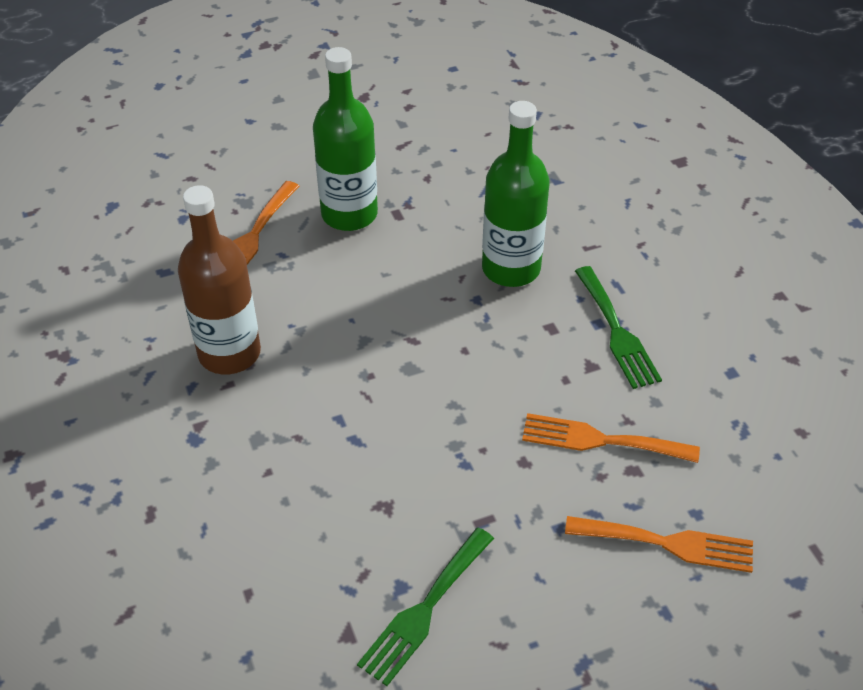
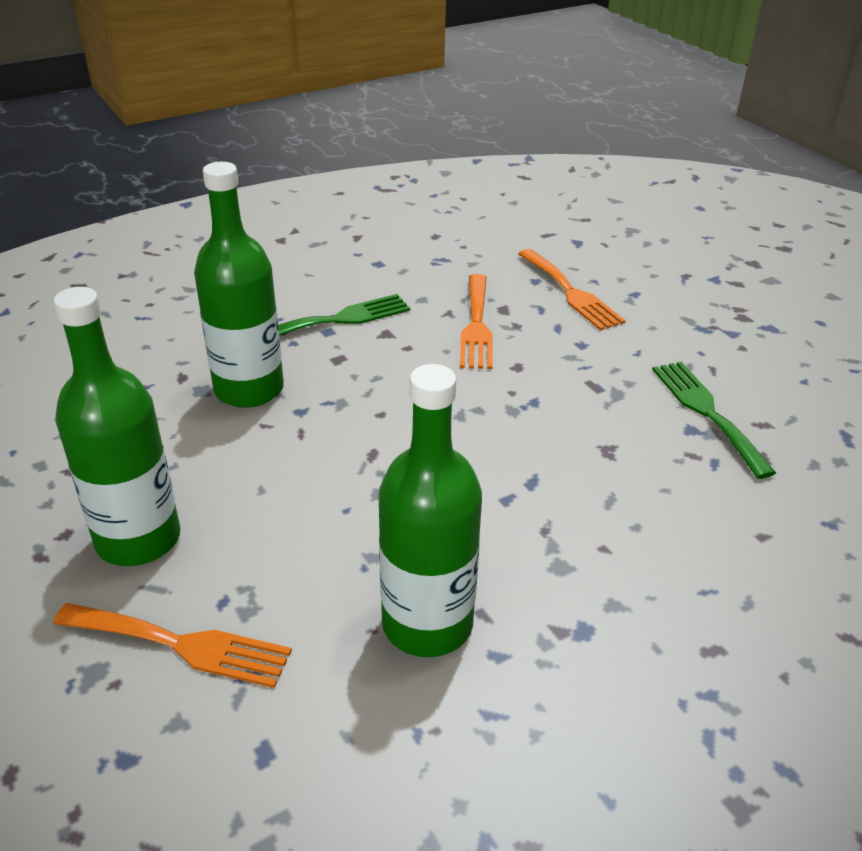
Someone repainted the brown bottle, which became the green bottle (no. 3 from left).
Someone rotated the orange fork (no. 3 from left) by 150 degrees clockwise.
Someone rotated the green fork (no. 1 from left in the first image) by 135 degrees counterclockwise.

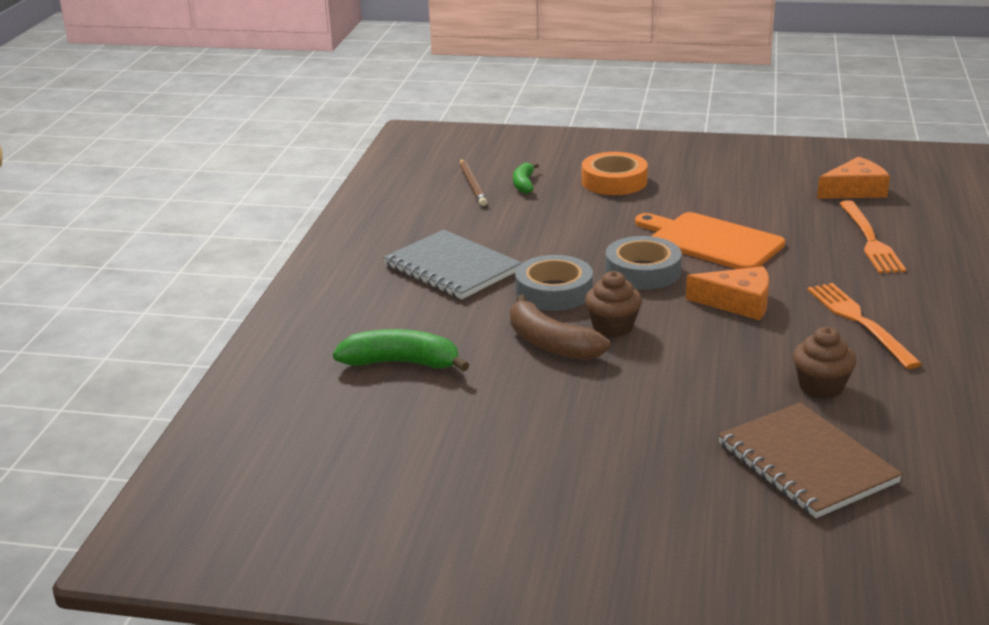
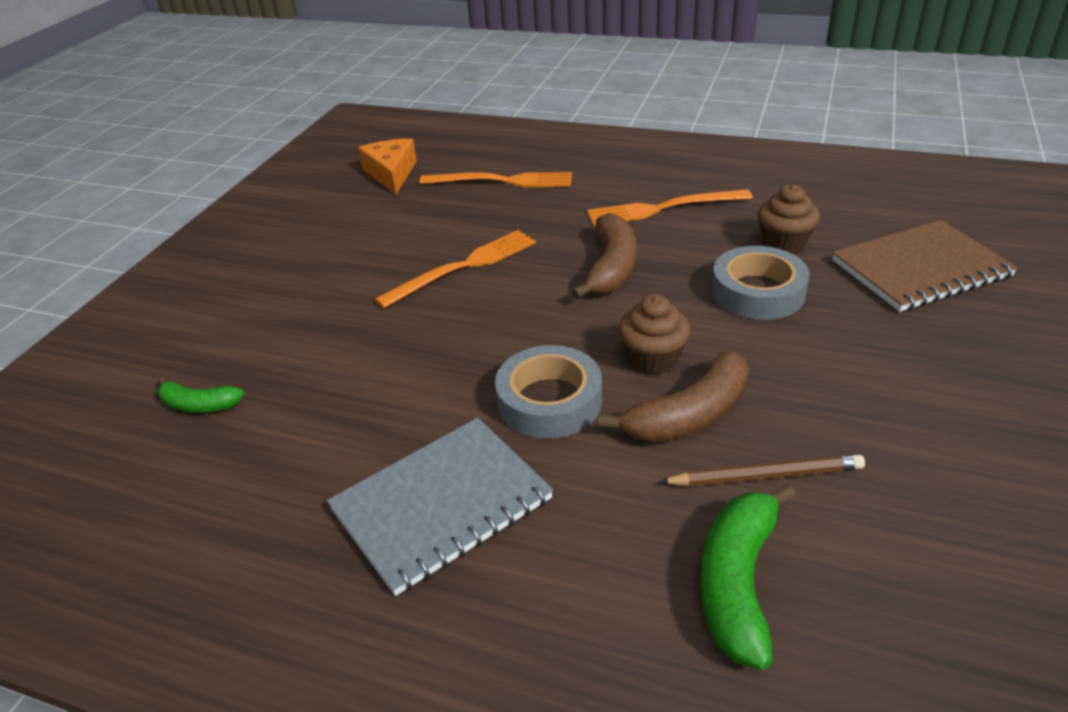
Someone took away the orange tape.
Someone carried the brown pencil.
Someone swapped the orange cutting board for the orange fork (no. 1 from left).
Someone carried the grey tape (no. 2 from left).
Someone swapped the orange cheese (no. 1 from left) for the brown banana (no. 1 from left).

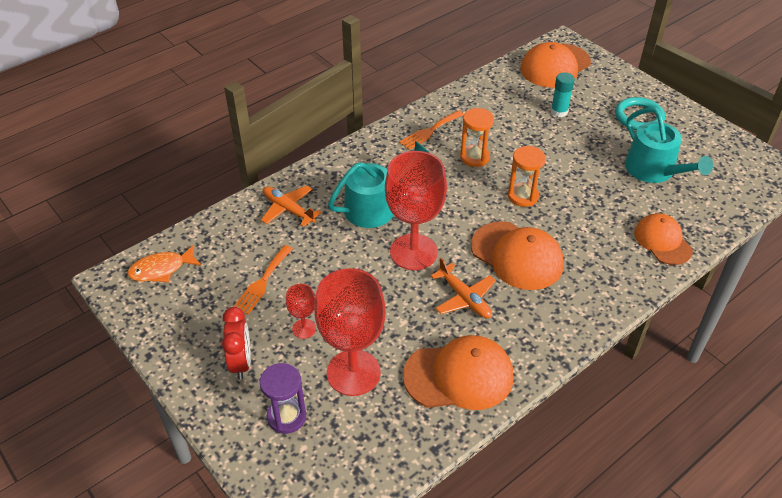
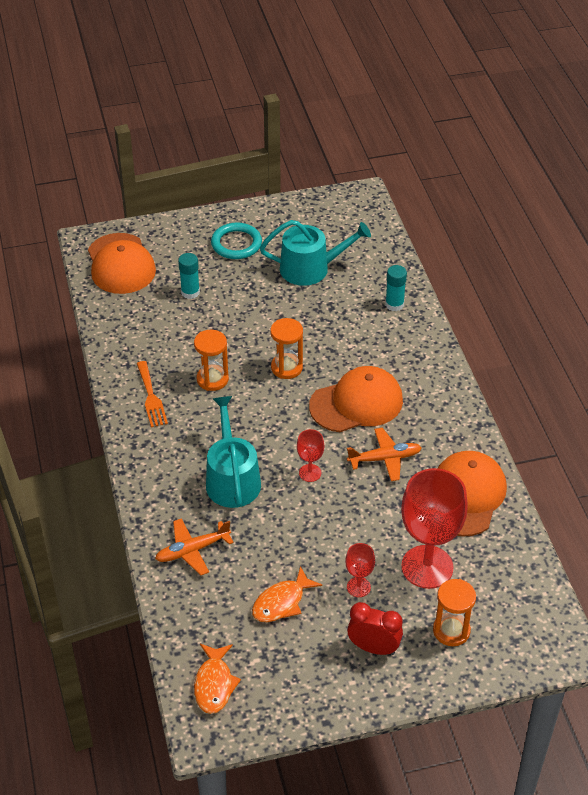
Someone scaled the red goblet (no. 3 from left in the first image) by 0.46.
Someone swapped the orange cap (no. 4 from left) for the turquoise glue stick (no. 2 from left).
Someone swapped the orange fork (no. 1 from left) for the orange fish (no. 2 from left).
Someone repainted the purple hourglass, which became the orange hourglass (no. 3 from left).

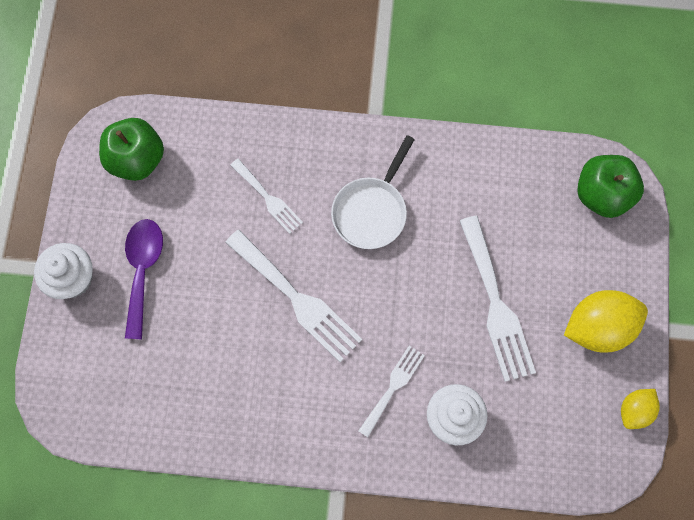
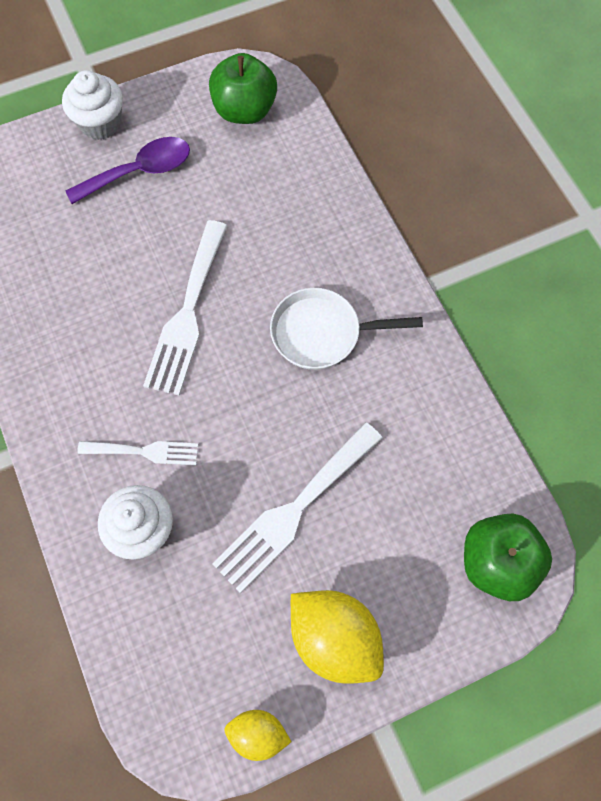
Someone took away the white fork (no. 1 from left).

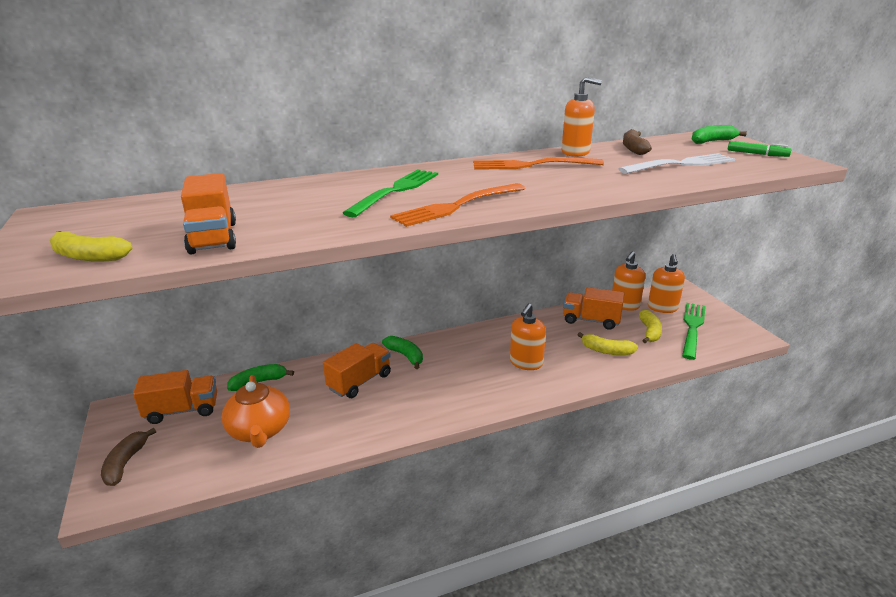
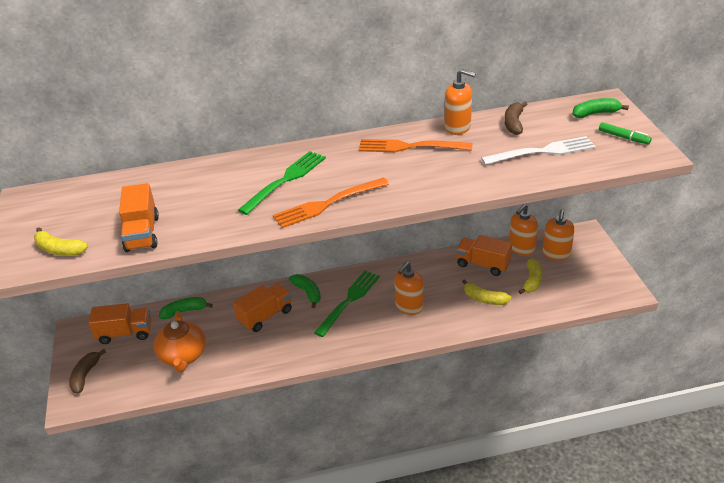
Someone carried the green fork (no. 2 from left).

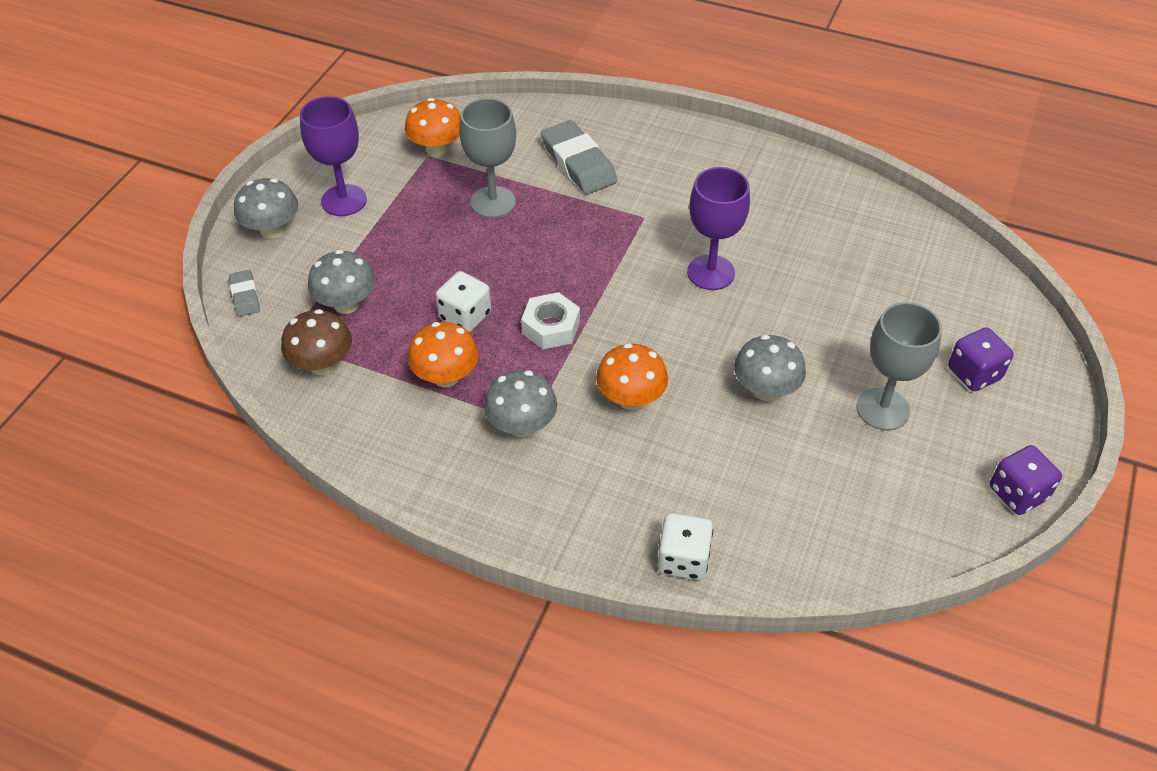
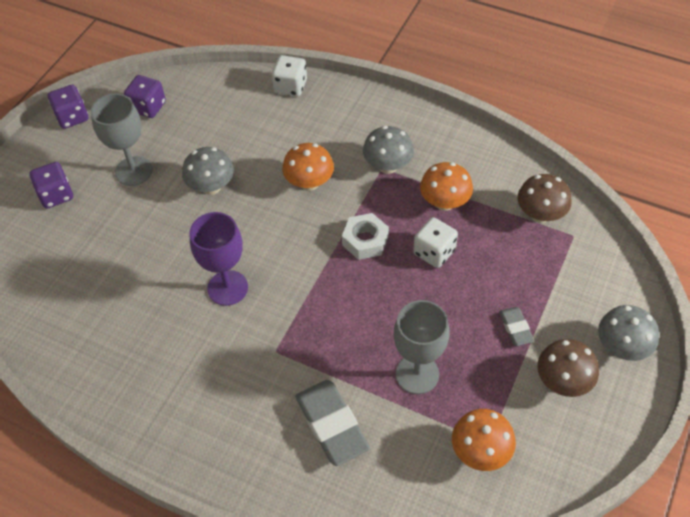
Someone swapped the purple goblet (no. 1 from left) for the brown mushroom (no. 2 from left).
Someone took away the grey mushroom (no. 2 from left).
Someone carried the grey eraser (no. 1 from left in the first image).
Someone put down the purple dice (no. 3 from left).

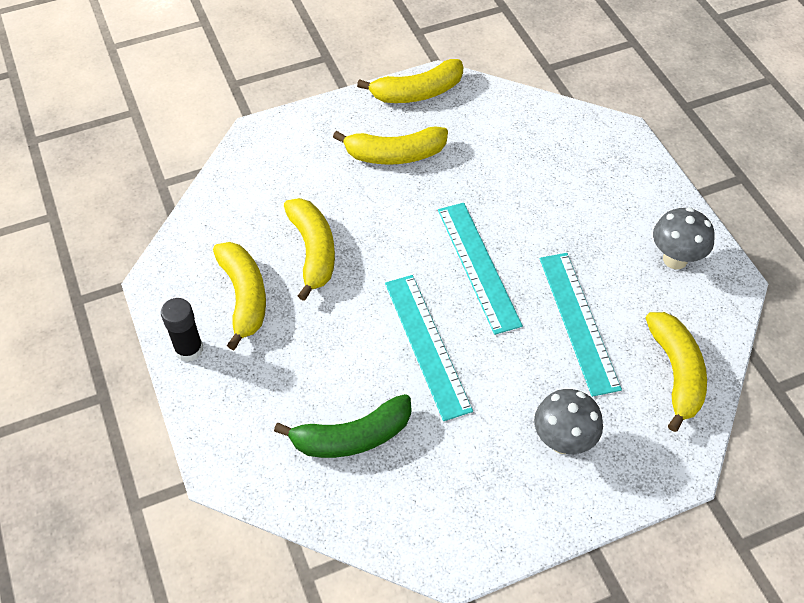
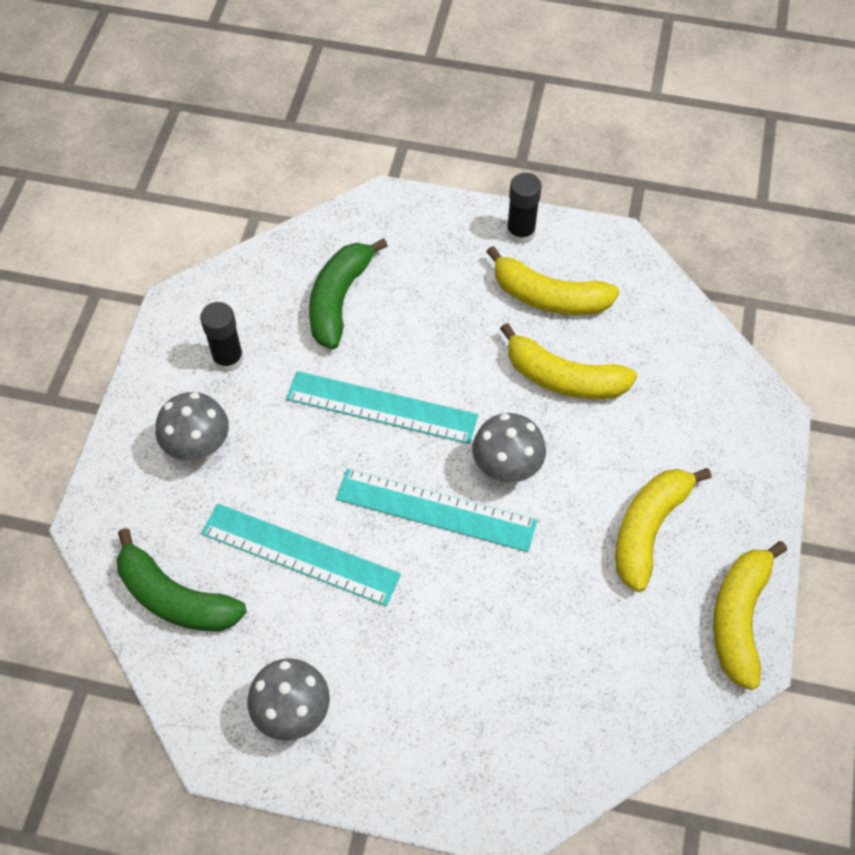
Someone repainted the yellow banana (no. 5 from left), which became the green banana (no. 1 from left).
Someone put down the black glue stick (no. 1 from left).
Someone put down the grey mushroom (no. 3 from left).

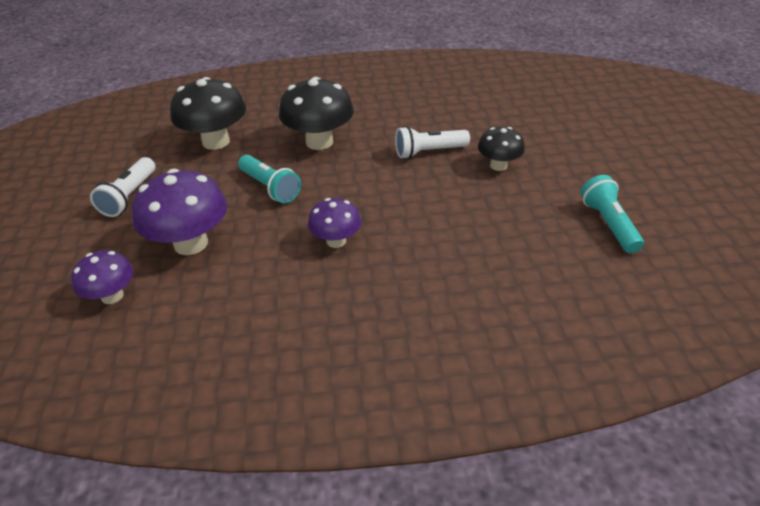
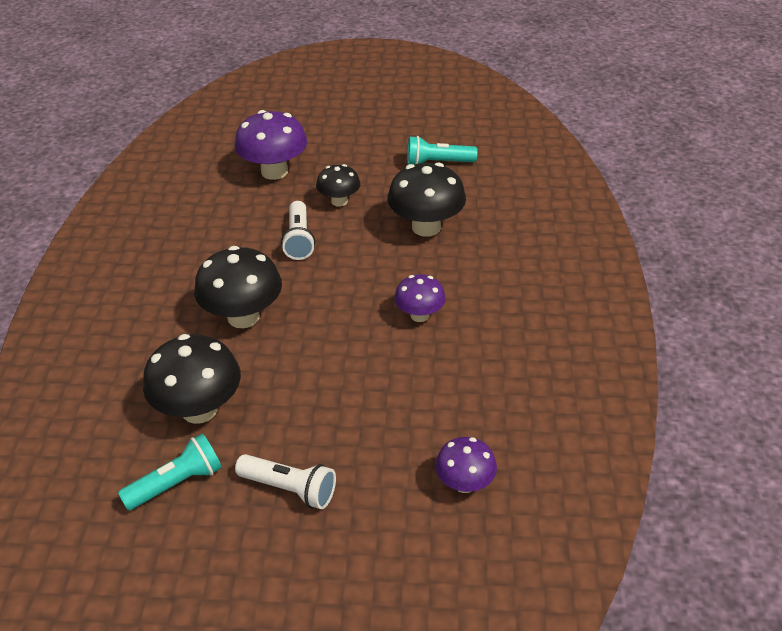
Someone carried the turquoise flashlight (no. 1 from left).
Someone carried the purple mushroom (no. 2 from left in the first image).
Someone put down the black mushroom (no. 4 from left).

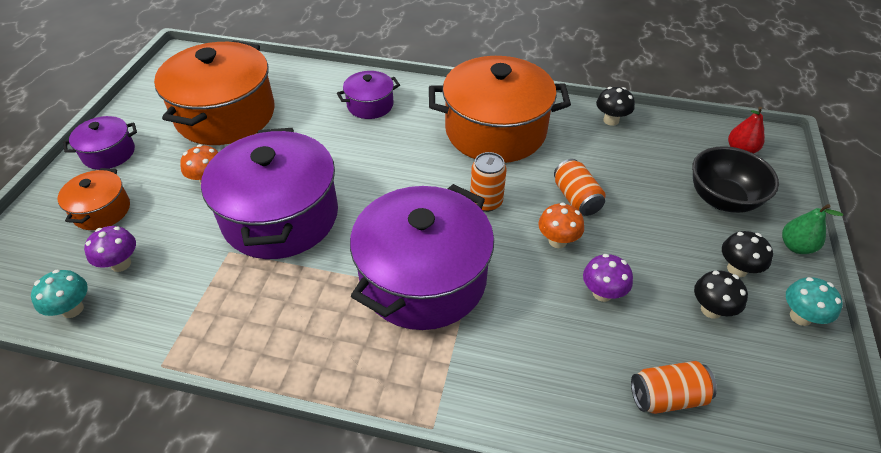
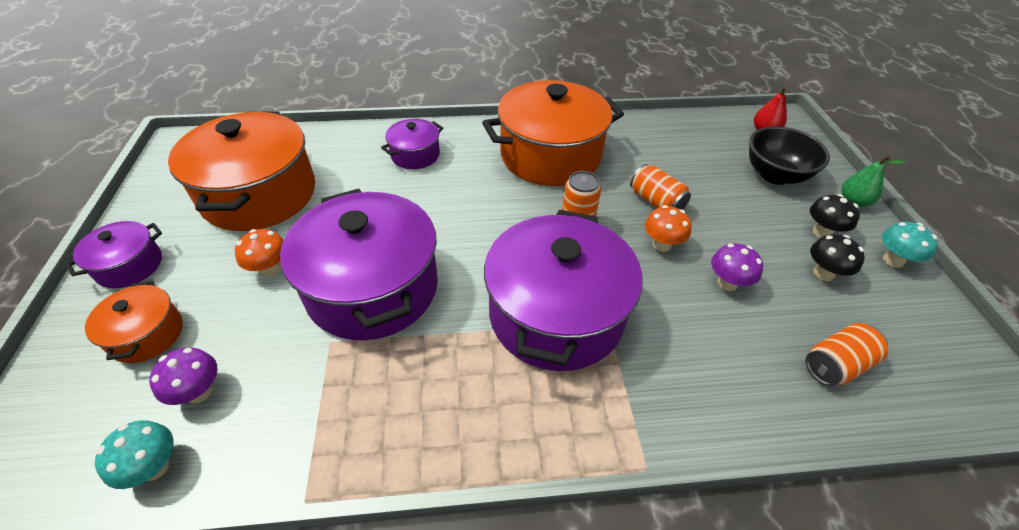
Someone took away the black mushroom (no. 1 from left).

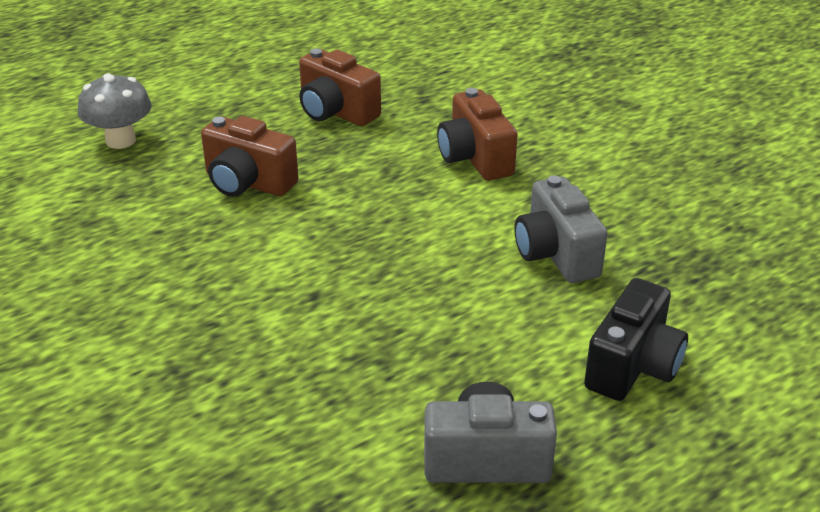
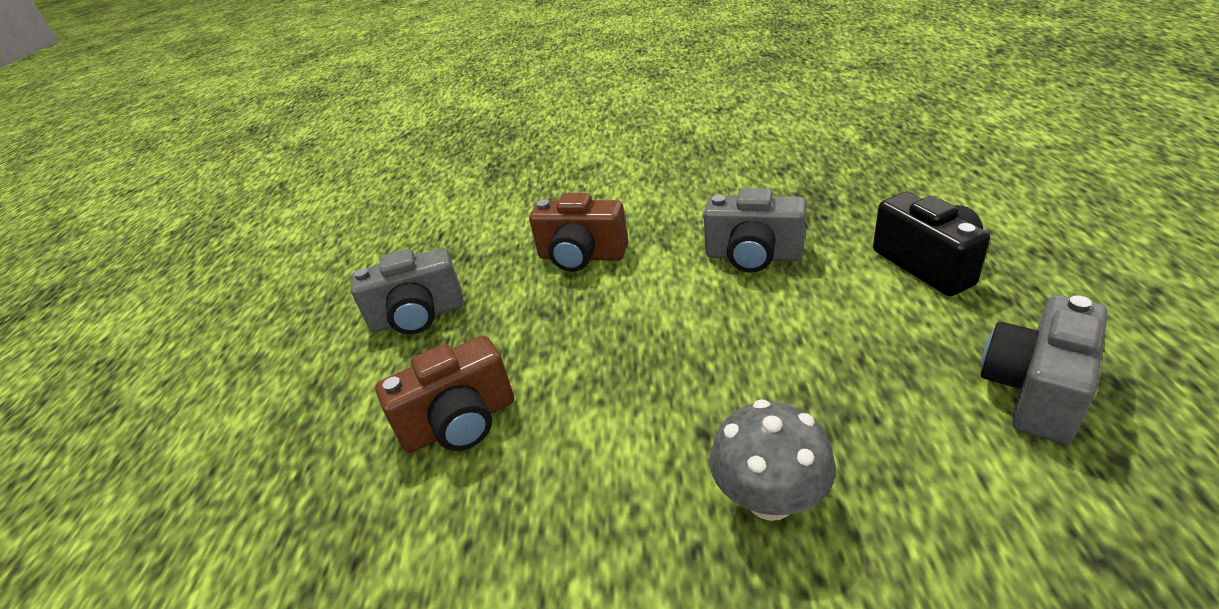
Someone repainted the brown camera (no. 2 from left), which became the grey camera (no. 1 from left).
Someone carried the grey mushroom.

